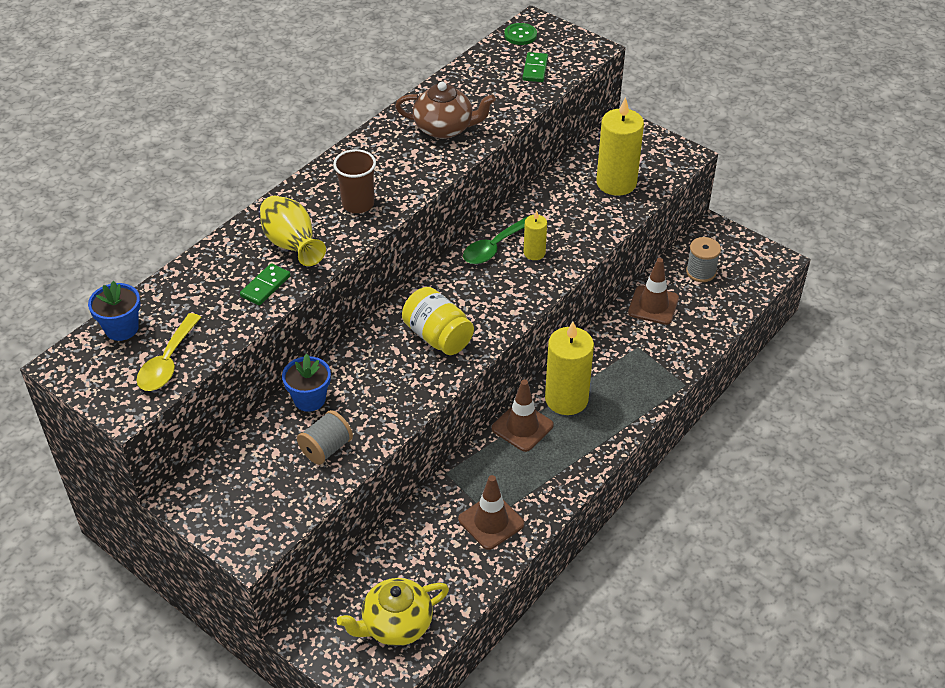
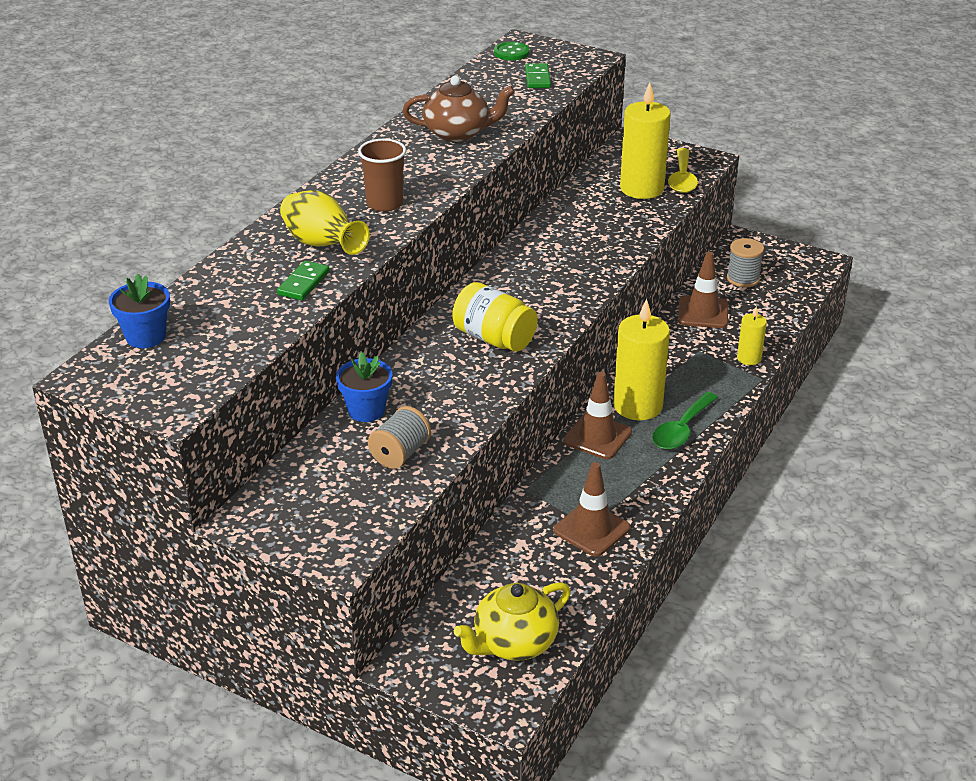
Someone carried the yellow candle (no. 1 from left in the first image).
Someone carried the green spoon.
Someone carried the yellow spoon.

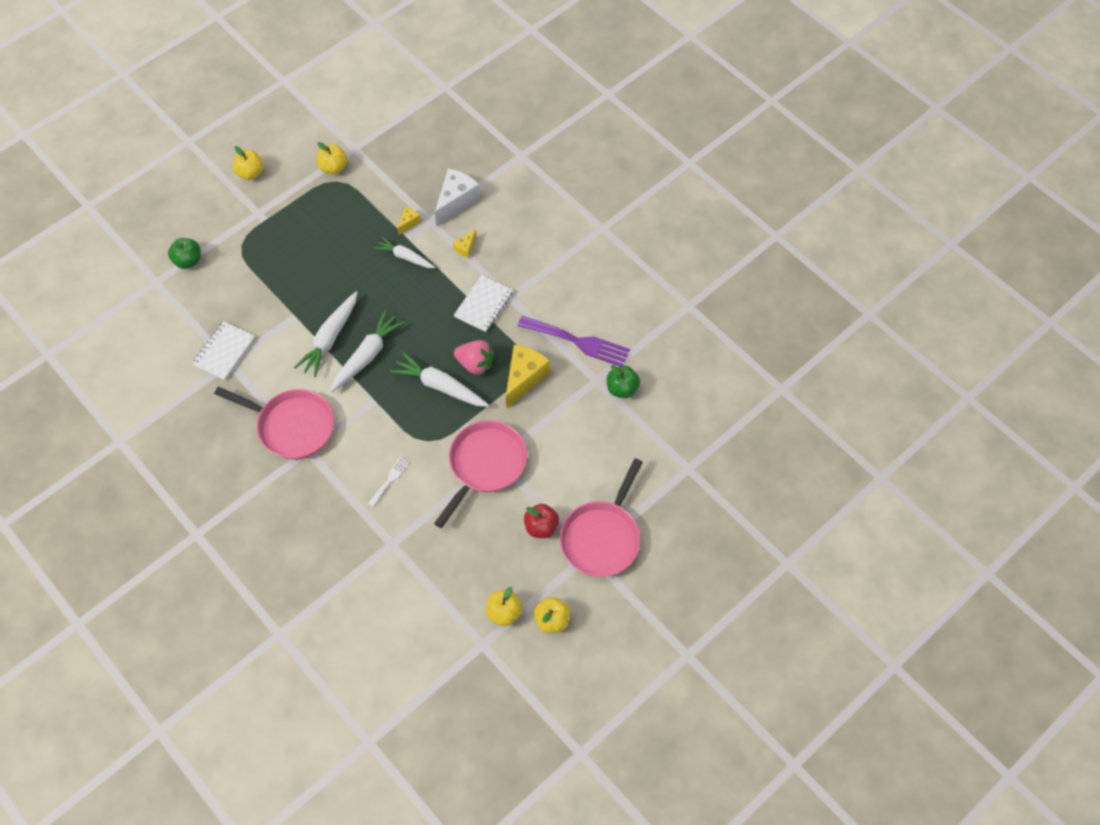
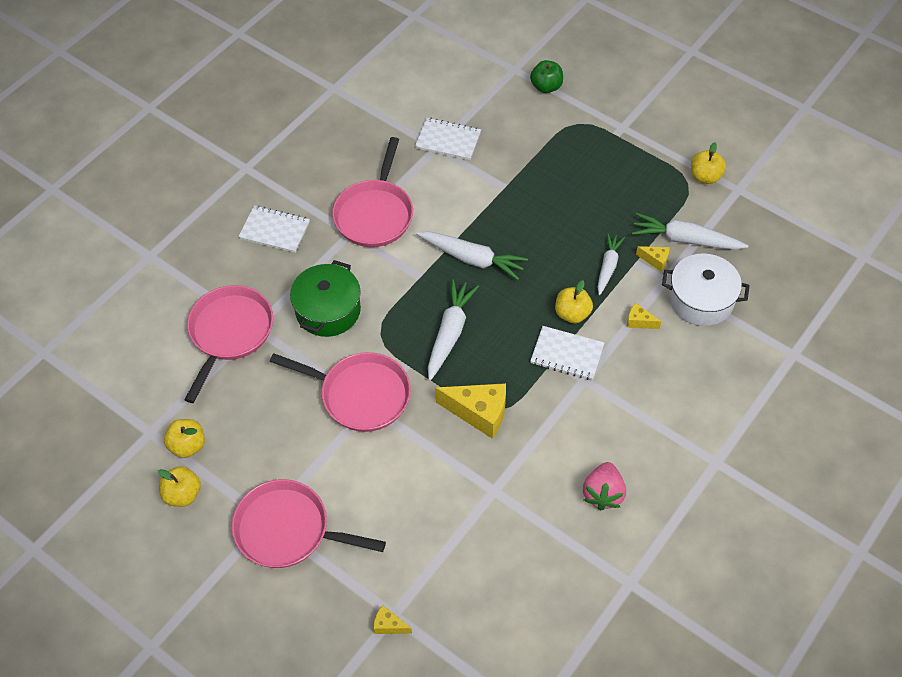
Someone carried the yellow apple (no. 1 from left in the first image).
Someone swapped the white cheese for the white pot.
Someone carried the white carrot (no. 1 from left in the first image).
Someone took away the purple fork.
Someone carried the pink strawberry.
Someone took away the green apple (no. 2 from left).
Someone swapped the white fork for the green pot.
Someone took away the red apple.
Someone put down the white notebook (no. 1 from left).
Someone put down the pink pan (no. 1 from left).
Someone put down the yellow cheese (no. 1 from left).

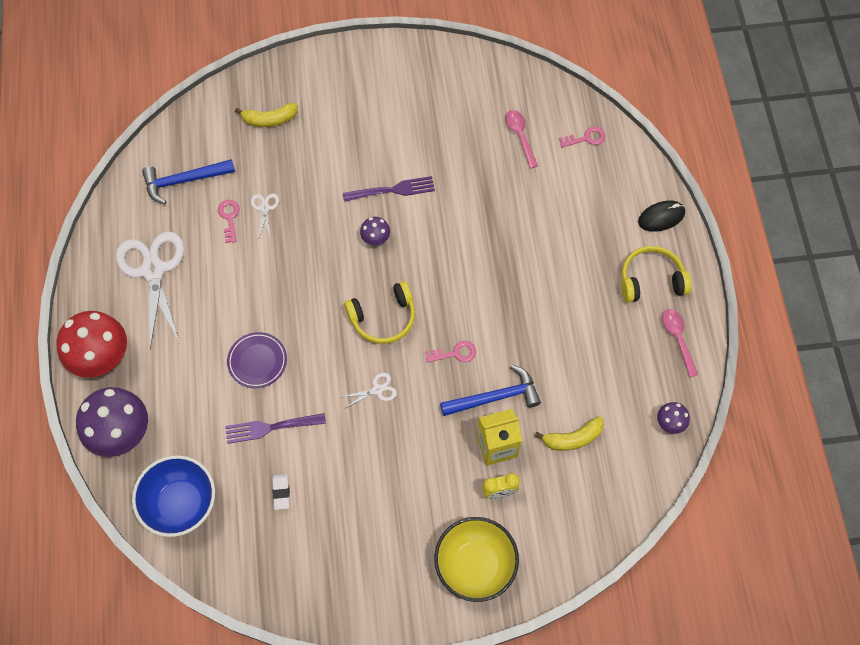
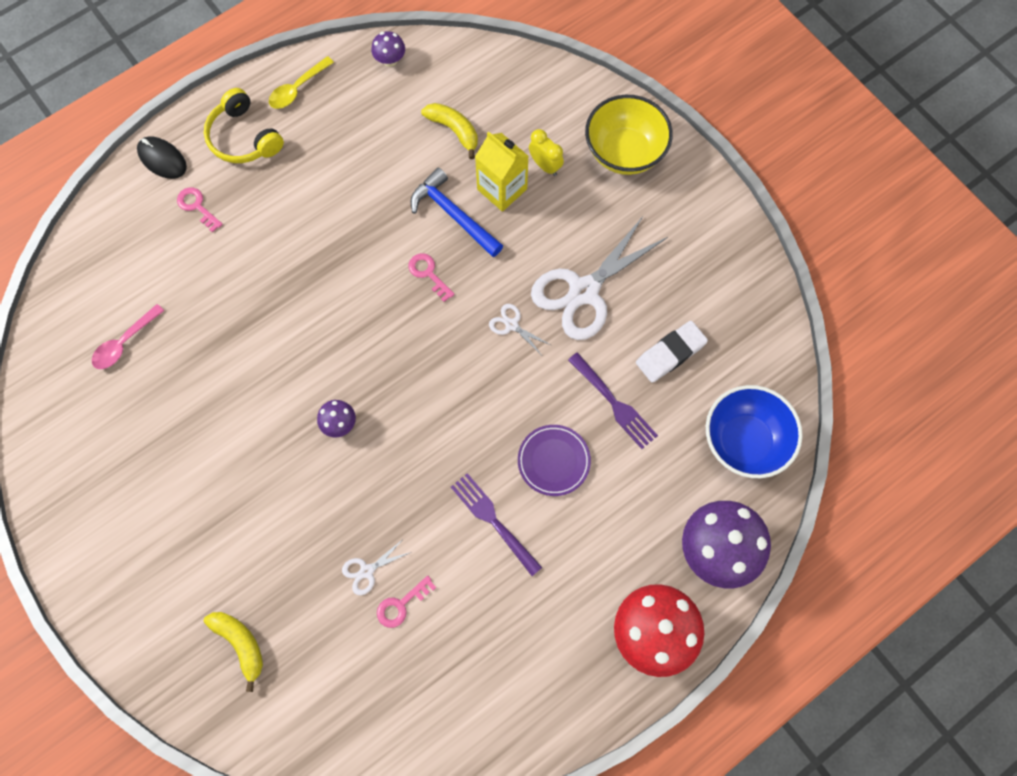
Someone carried the pink key (no. 3 from left in the first image).
Someone took away the blue hammer (no. 1 from left).
Someone carried the purple fork (no. 2 from left in the first image).
Someone carried the white scissors (no. 1 from left in the first image).
Someone took away the yellow headphones (no. 1 from left).
Someone repainted the pink spoon (no. 2 from left), which became the yellow spoon.
Someone scaled the white eraser by 1.66.

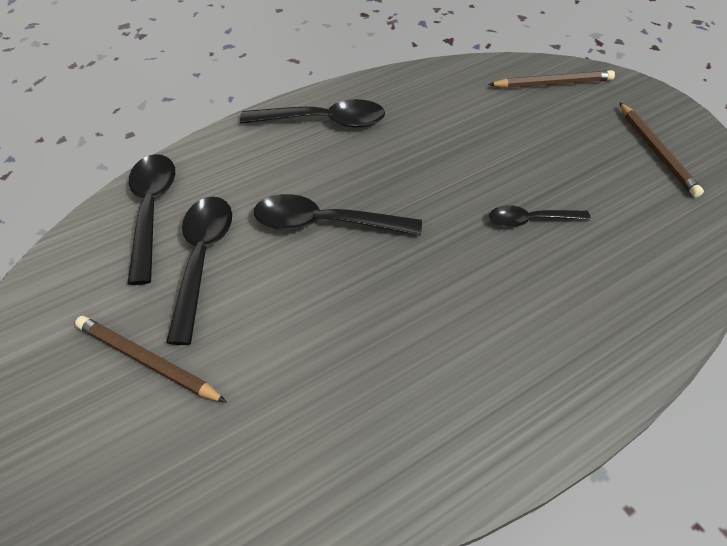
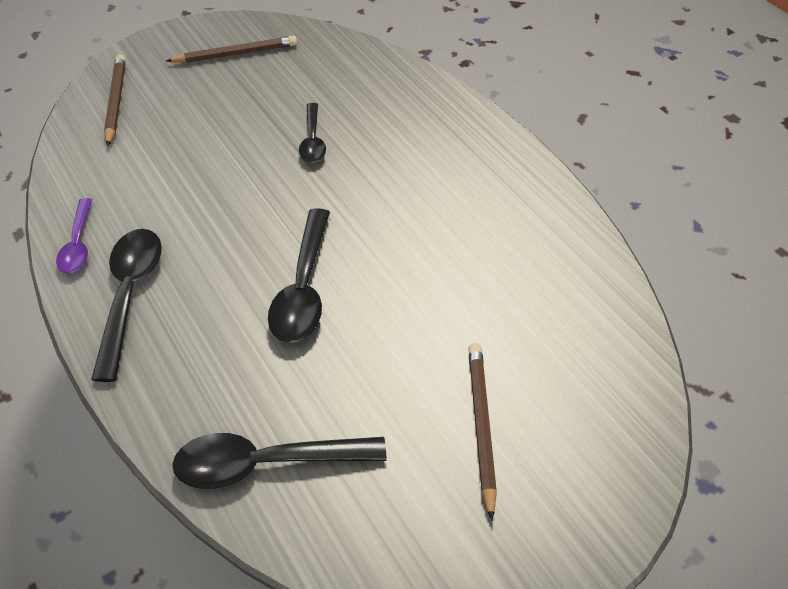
Someone took away the black spoon (no. 2 from left).
Someone rotated the brown pencil (no. 1 from left in the first image) by 150 degrees clockwise.
Someone put down the purple spoon.

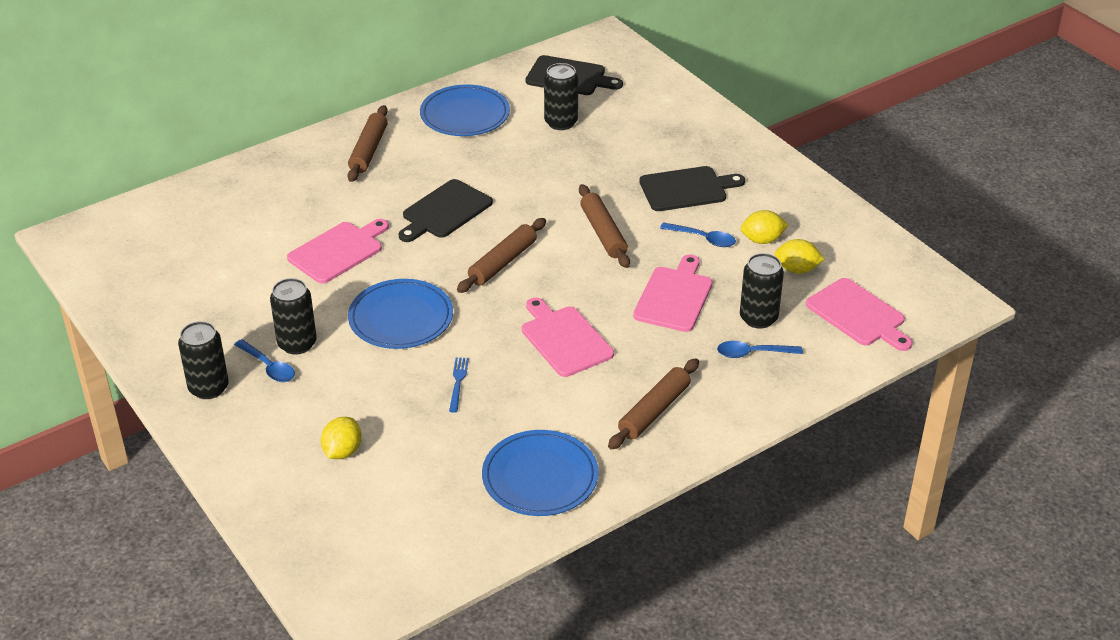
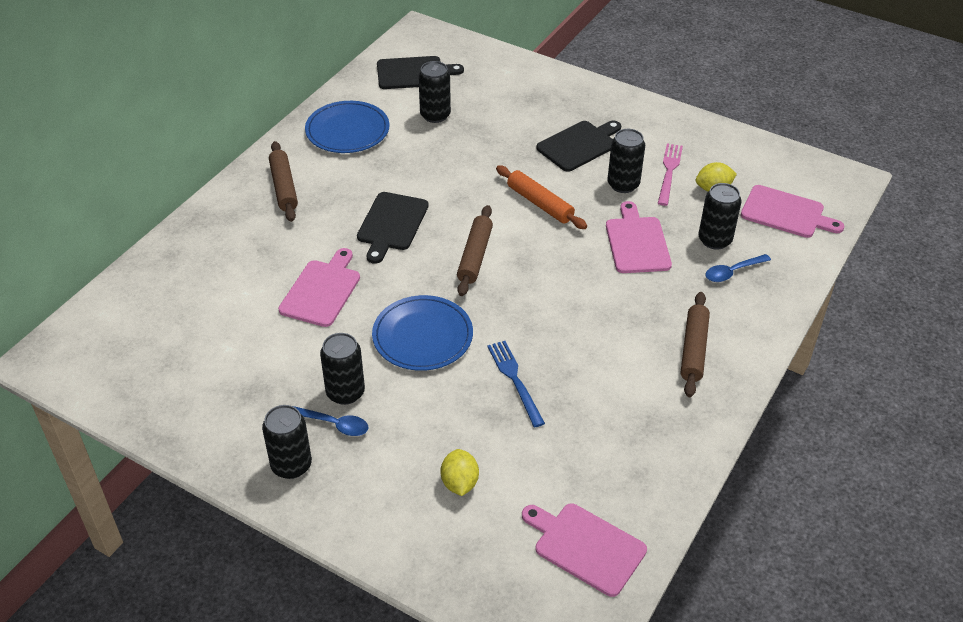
Someone repainted the brown rolling pin (no. 3 from left), which became the orange rolling pin.
Someone swapped the yellow lemon (no. 2 from left) for the pink fork.
Someone swapped the blue spoon (no. 2 from left) for the black can (no. 4 from left).
Someone carried the pink cutting board (no. 2 from left).
Someone scaled the blue fork by 1.53.
Someone took away the blue plate (no. 3 from left).

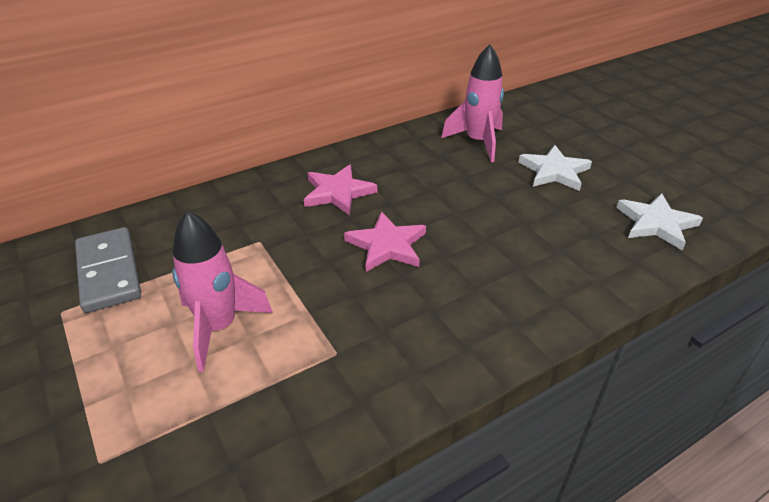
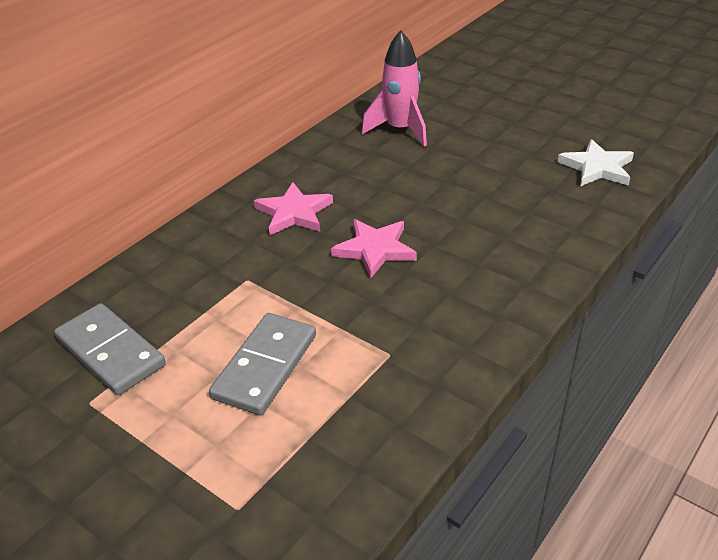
Someone took away the white star (no. 1 from left).
Someone swapped the pink rocket (no. 1 from left) for the grey domino (no. 2 from left).

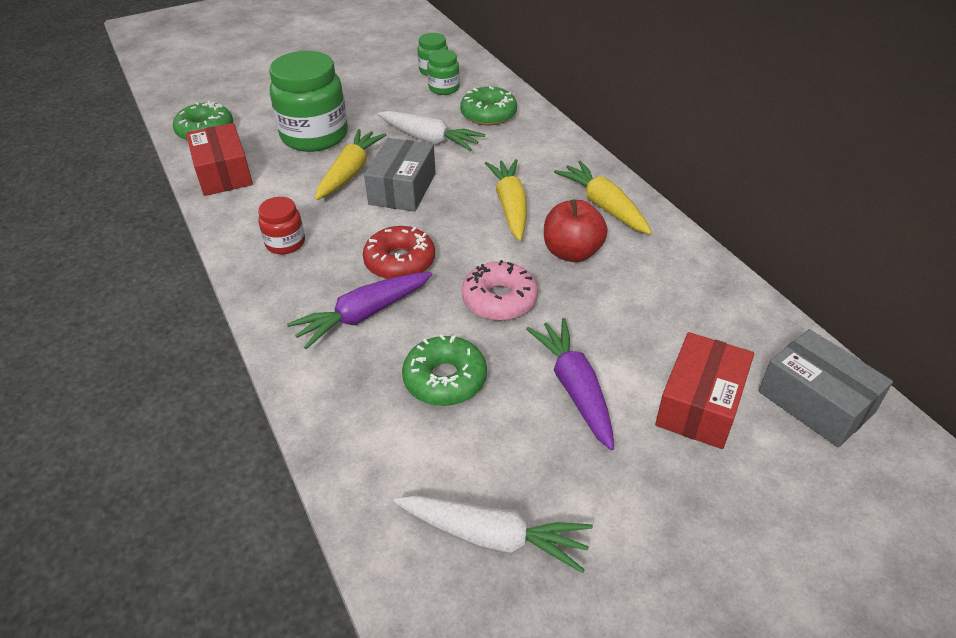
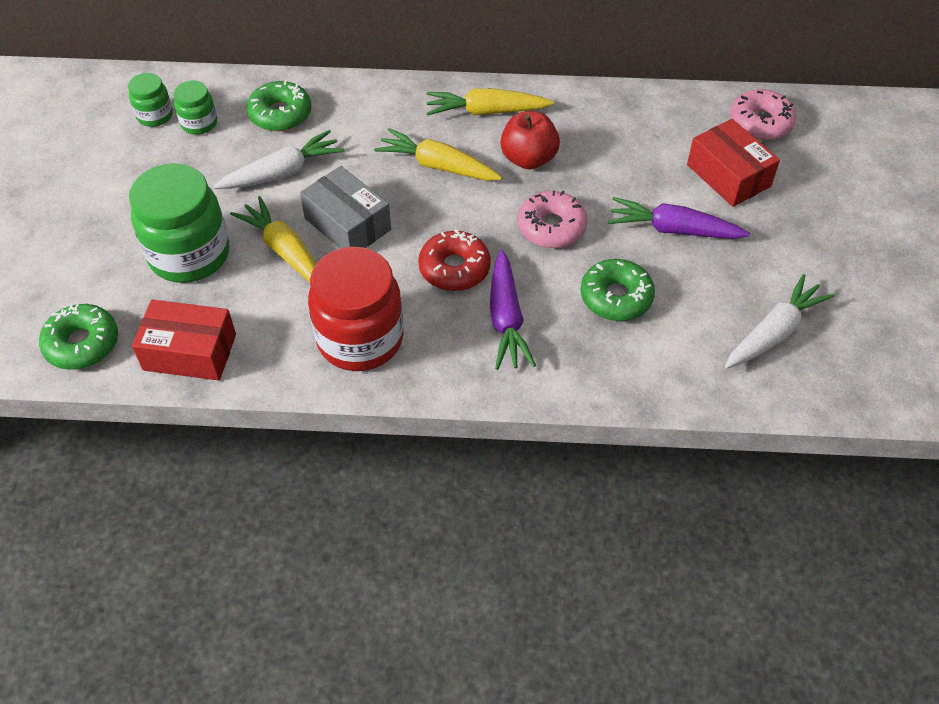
Someone scaled the red jar by 2.01.
Someone swapped the grey box (no. 2 from left) for the pink donut (no. 2 from left).

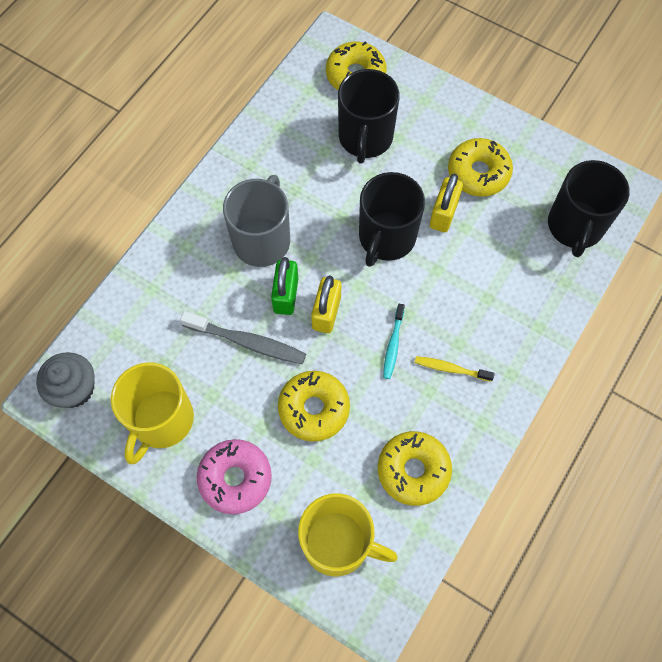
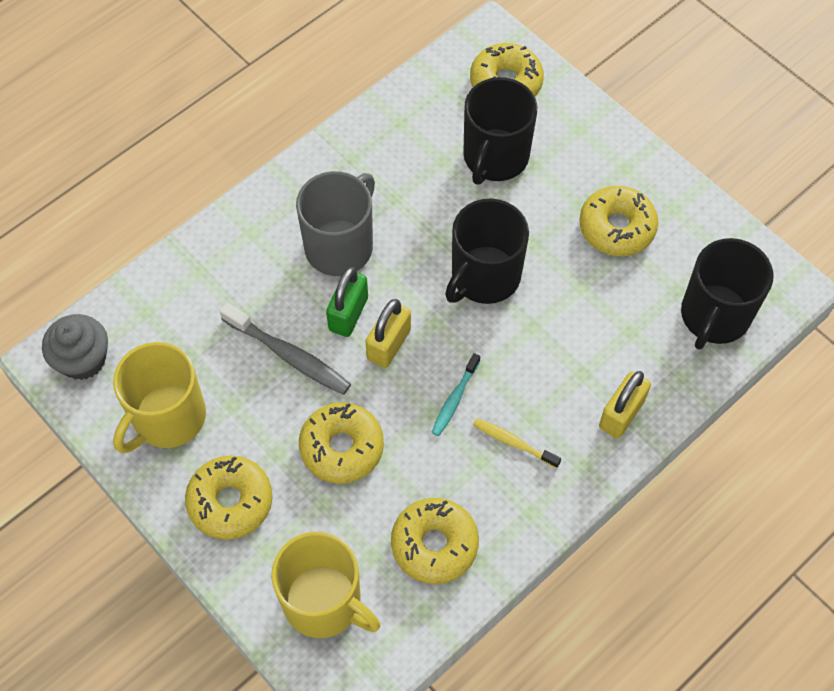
Someone carried the yellow padlock (no. 2 from left).
Someone repainted the pink donut, which became the yellow donut (no. 1 from left).

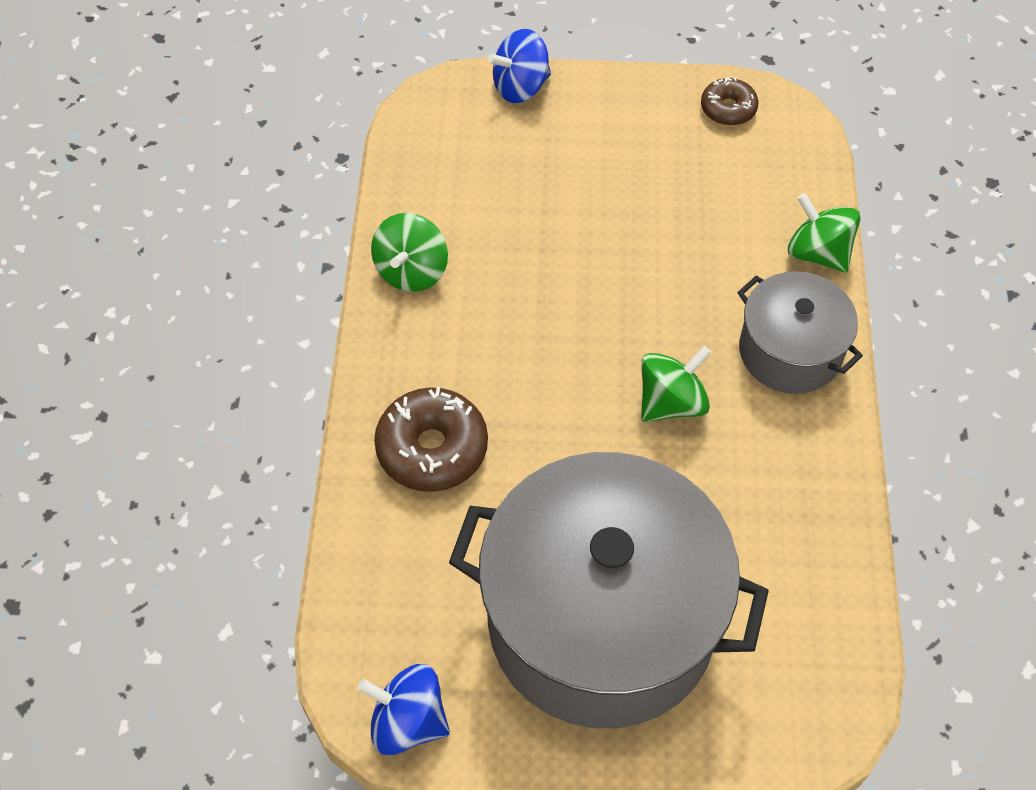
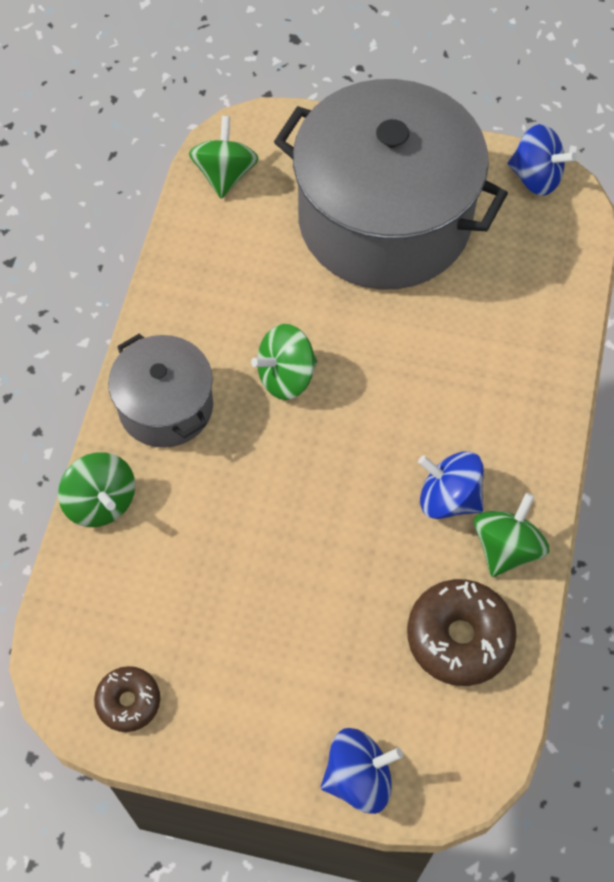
Someone carried the brown donut (no. 1 from left in the first image).
Someone put down the green spinning top (no. 2 from left).
Someone put down the blue spinning top (no. 2 from left).

